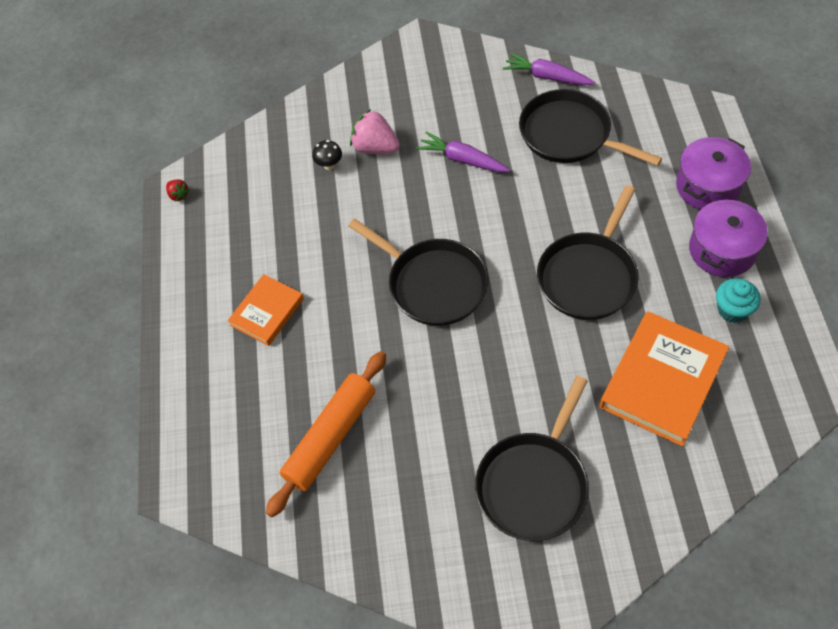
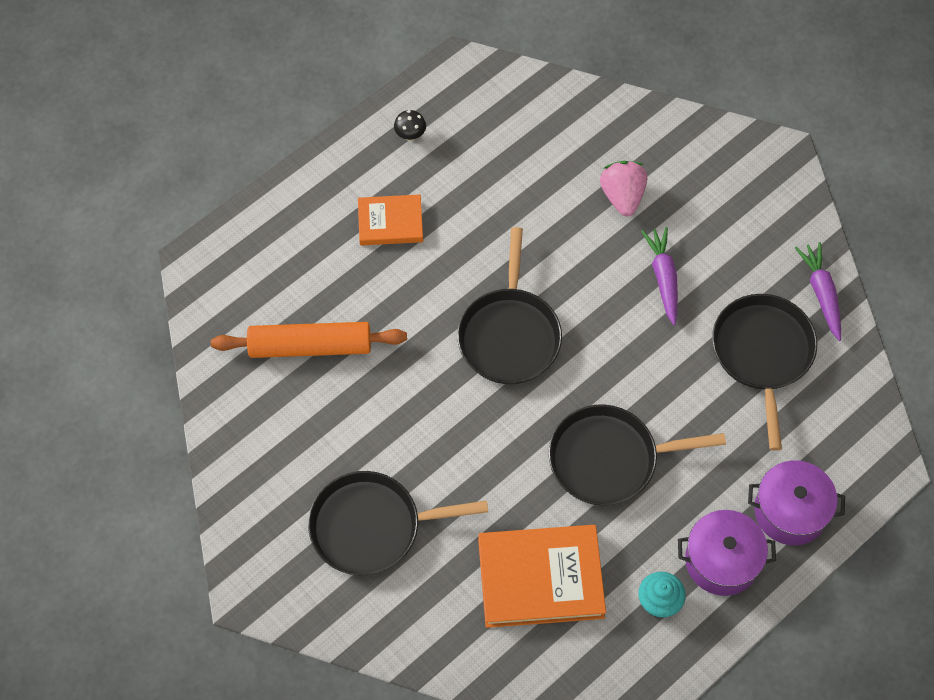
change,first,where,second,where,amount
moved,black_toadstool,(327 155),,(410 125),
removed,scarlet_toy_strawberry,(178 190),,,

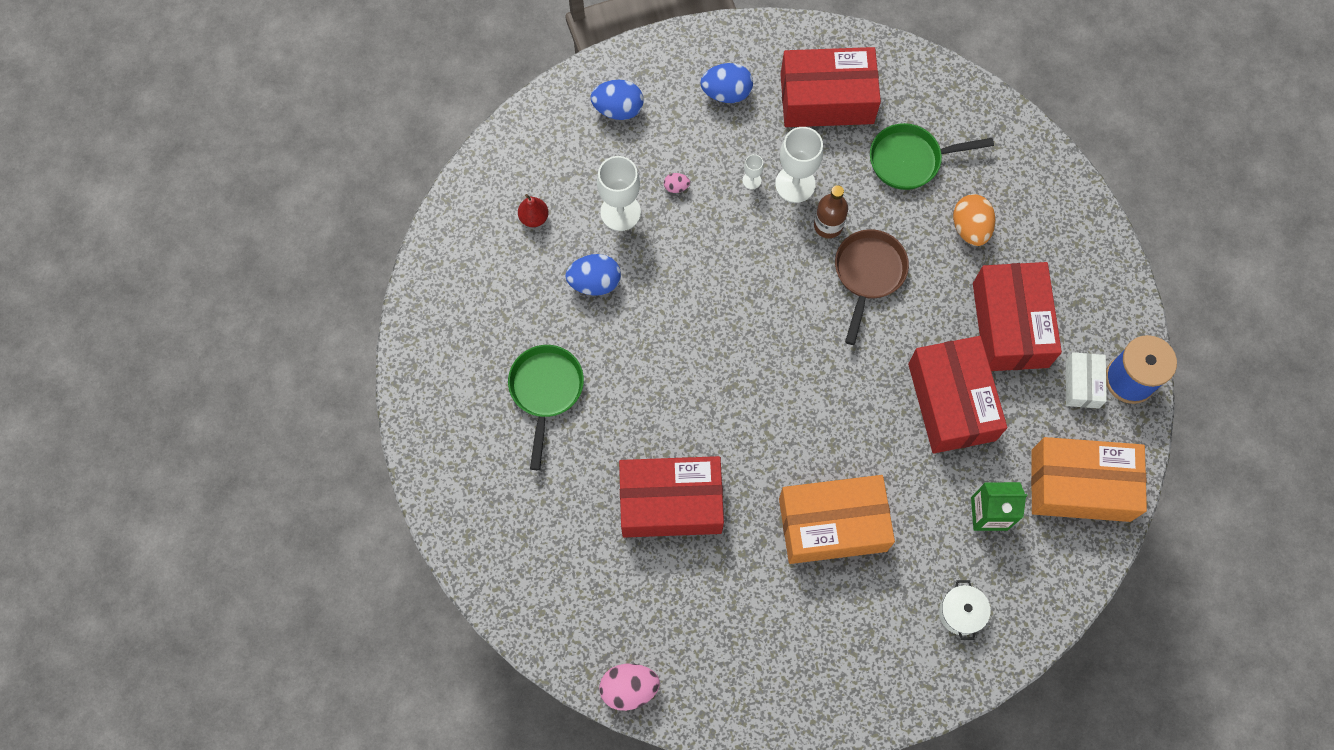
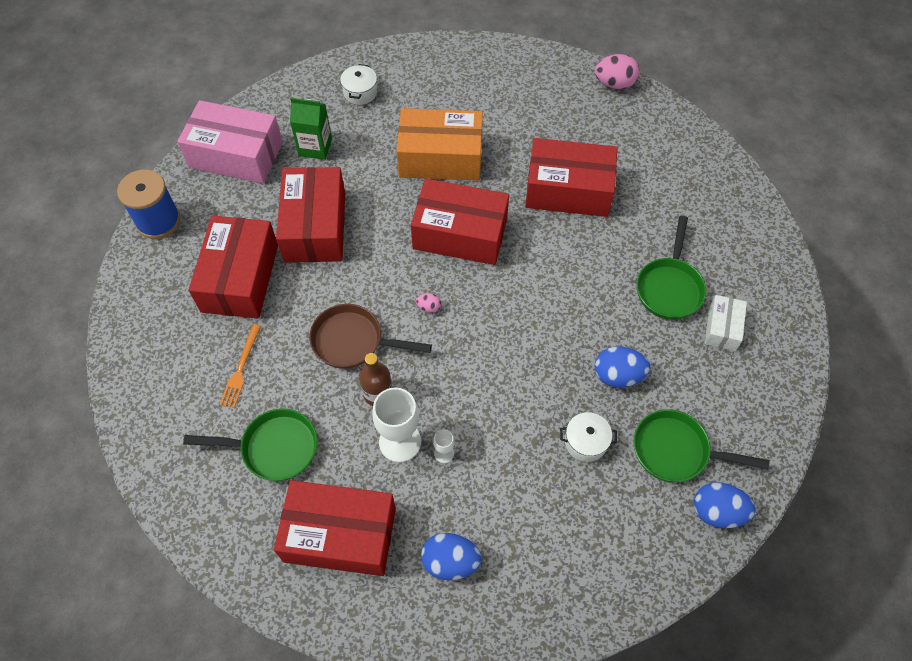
change,first,where,second,where,amount
moved,blue_egg_shape,(617 100),,(725 505),
replaced,pure_white_chalice,(619 193),pure_white_pot,(588 437),
moved,pink_egg_shape,(677 183),,(428 303),
replaced,scarlet_toy_pear,(533 210),emerald_pan,(701 445),
replaced,orange_egg_shape,(974 220),orange_fork,(240 366),
turned,dark_brown_pan,(872 287),,(370 336),75 degrees clockwise
moved,pure_white_package,(1086 380),,(725 323),
recoloured,orange_package,(1089 479),pink_package,(230 142),
added,,,scarlet_package,(460 222),

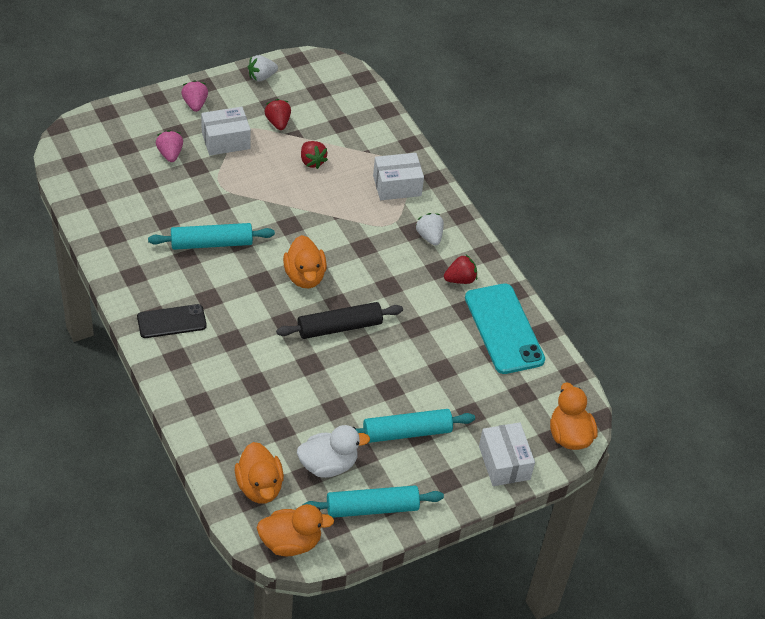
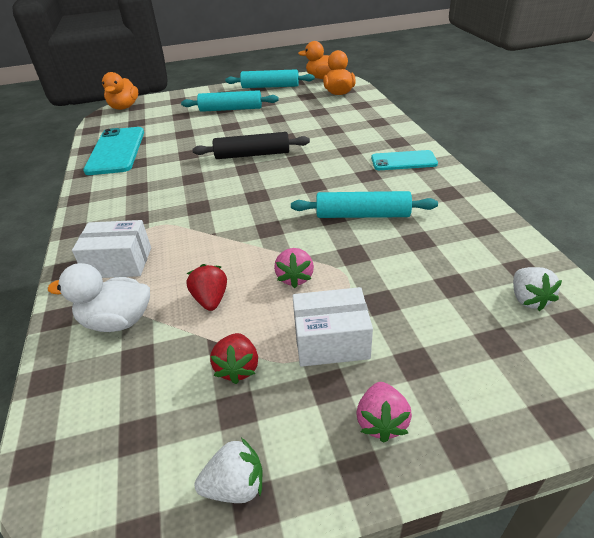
change,first,where,second,where,amount
moved,pink_toy_strawberry,(169 146),,(294 268),
moved,pure_white_toy_strawberry,(429 229),,(537 289),
removed,orange_toy_duck,(305 261),,,
removed,scarlet_toy_strawberry,(460 269),,,
recoloured,black_smartphone,(172 321),teal_smartphone,(404 160),
removed,pure_white_package,(507 454),,,
moved,pure_white_toy_duck,(333 451),,(99 297),

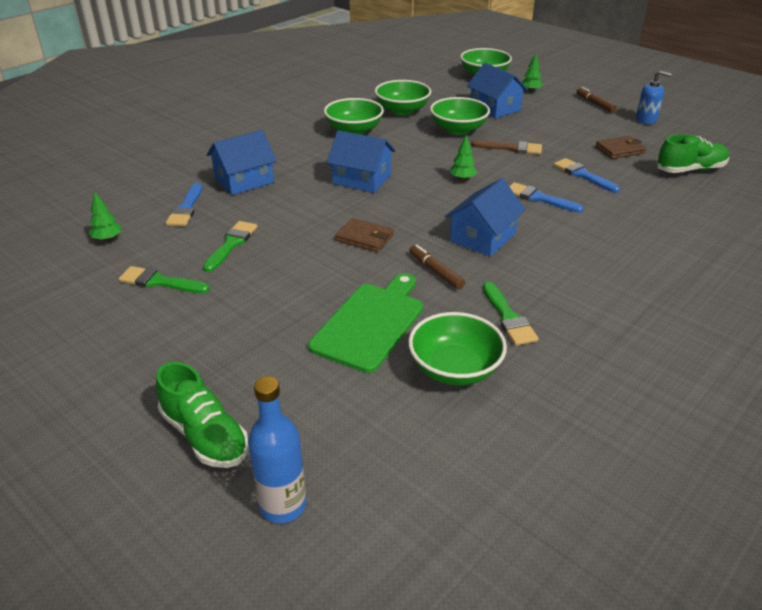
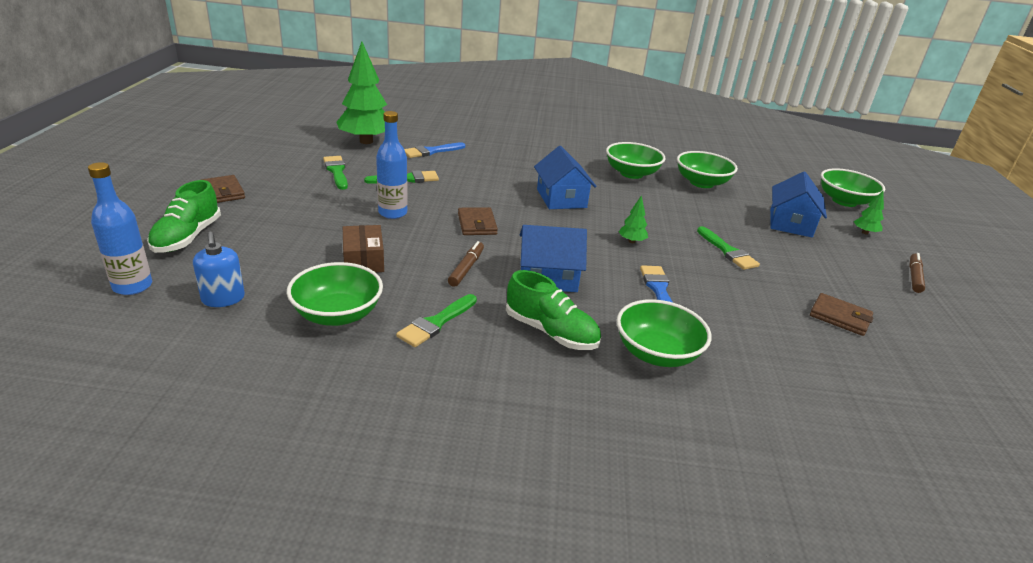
change,first,where,second,where,amount
moved,blue_soap_pump,(654 97),,(219 269),
moved,emerald_serving_bowl,(460 116),,(664 333),
removed,blue_cottage,(242 162),,,
moved,emerald_sneaker,(693 153),,(553 310),
recoloured,dark_brown_brush,(506 147),emerald_brush,(728 248),
removed,blue_brush,(587 175),,,
resized,emerald_tree,(105 216),,(361 93),x2.36
replaced,emerald_cutting_board,(365 323),dark_brown_package,(363 248),
added,,,blue_flask,(392 165),
added,,,dark_brown_card_wallet,(223 189),

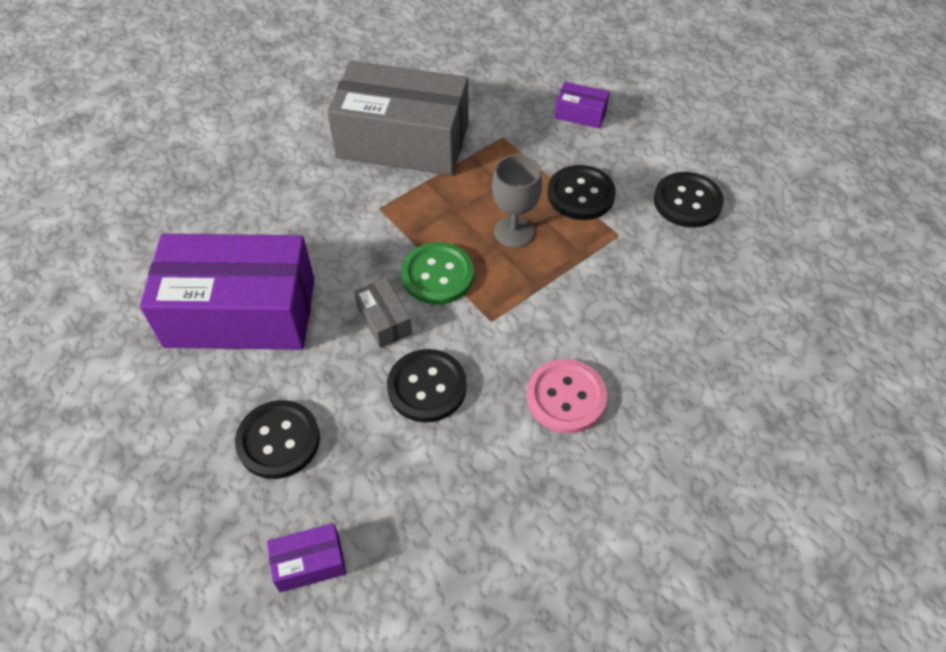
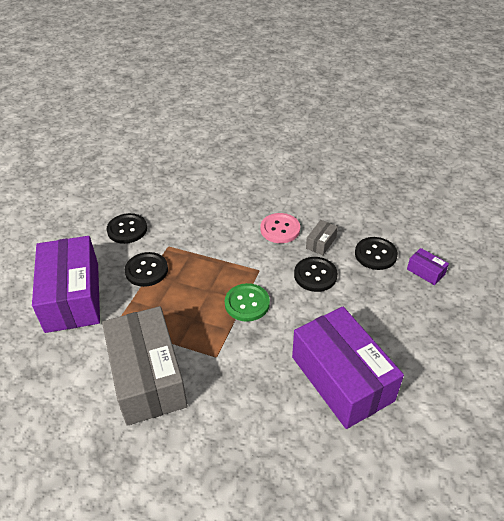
change,first,where,second,where,amount
resized,violet_package,(582 105),,(66 284),x2.49
removed,gray_chalice,(517 201),,,
moved,gray_package,(383 313),,(322 237),
moved,black_button,(277 439),,(376 253),

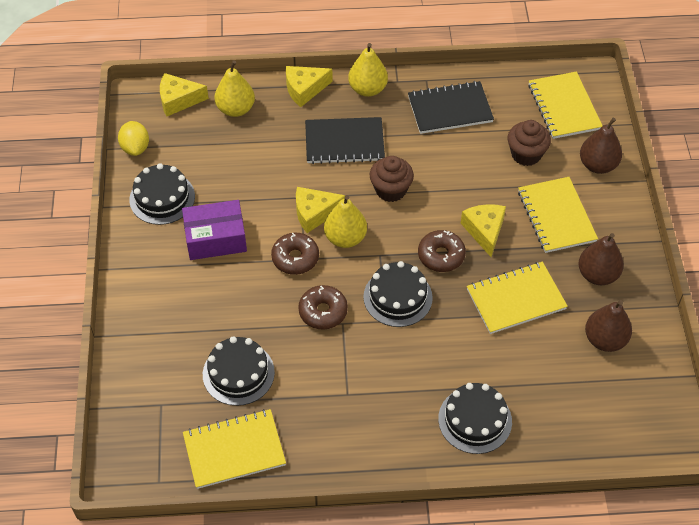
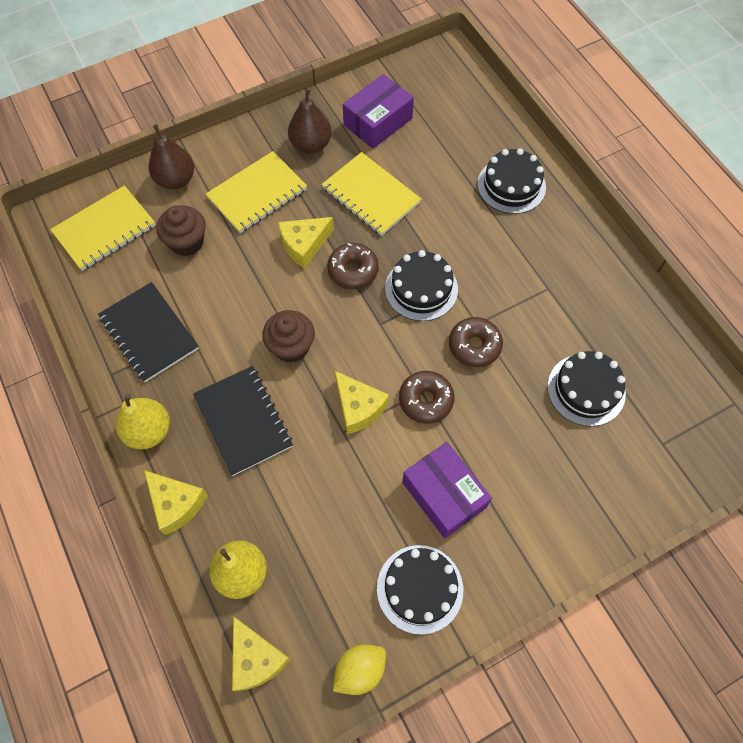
change,first,where,second,where,amount
removed,yellow_toy_pear,(345 221),,,
replaced,dark_brown_toy_pear,(608 326),violet_package,(378 111),
removed,yellow_notebook,(234 449),,,

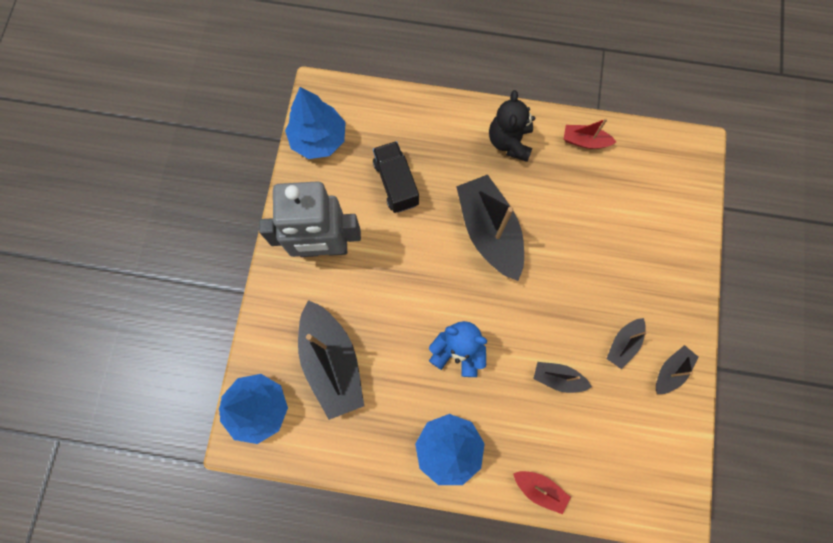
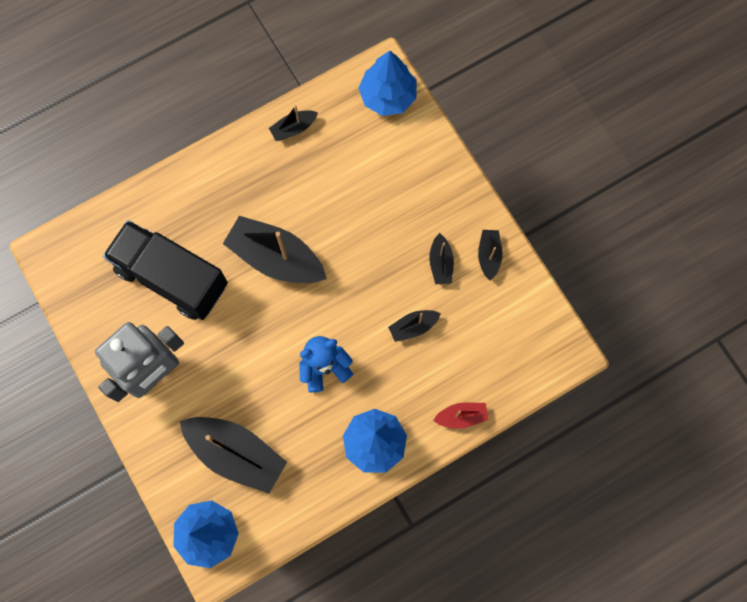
change,first,where,second,where,amount
moved,blue_tree,(315 123),,(388 83),
removed,black_teddy_bear,(512 126),,,
recoloured,scarlet_toy_boat,(590 133),black_toy_boat,(293 123),
resized,black_truck,(396 177),,(165 270),x1.72

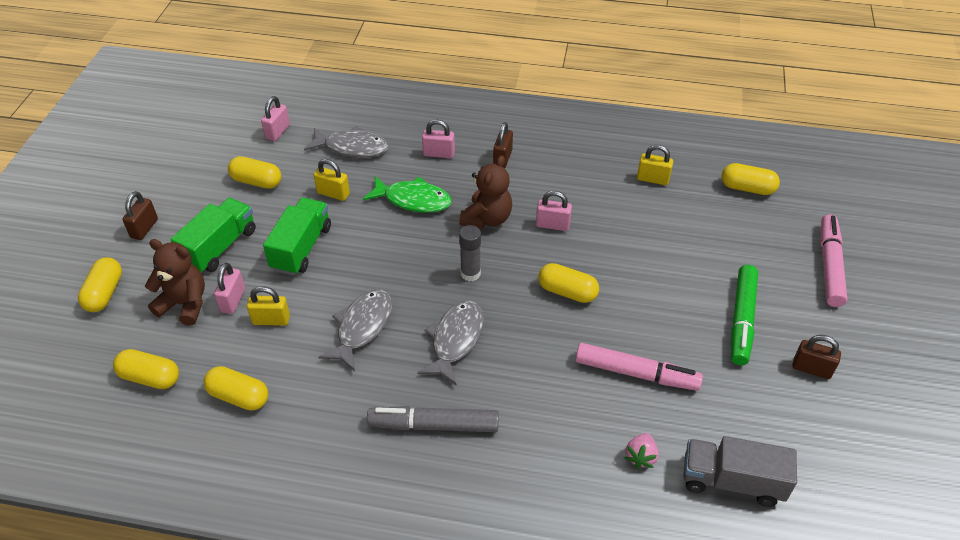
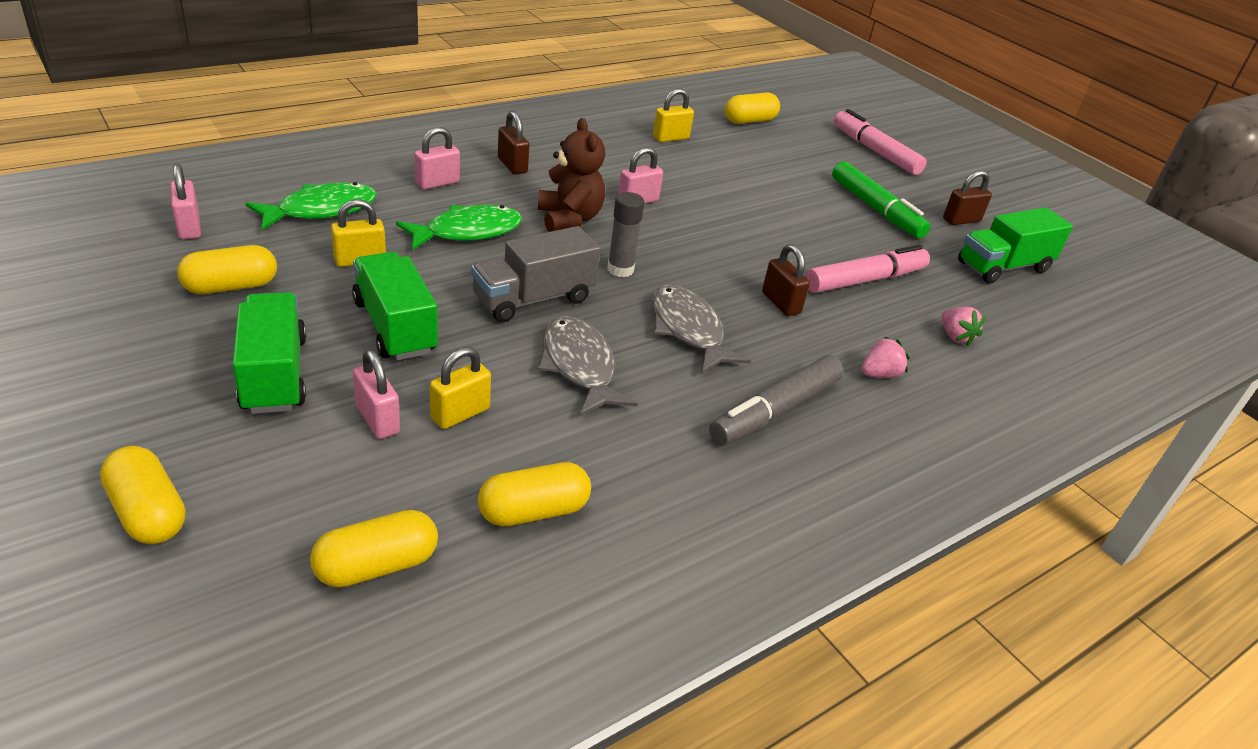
change,first,where,second,where,amount
recoloured,gray_fish,(346 142),emerald_fish,(311 206),
moved,dark_brown_padlock,(140 215),,(786 280),
removed,dark_brown_teddy_bear,(175 282),,,
removed,yellow_pill_shape,(568 283),,,
moved,gray_truck,(740 471),,(536 274),
added,,,emerald_truck,(1015 245),
added,,,pink_toy_strawberry,(885 357),

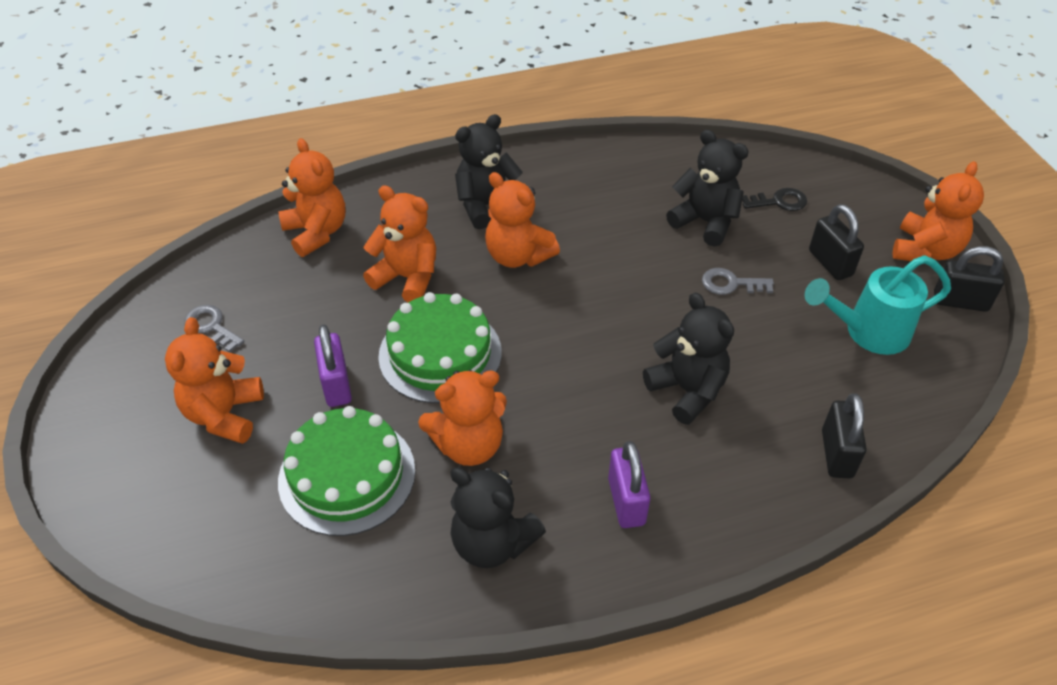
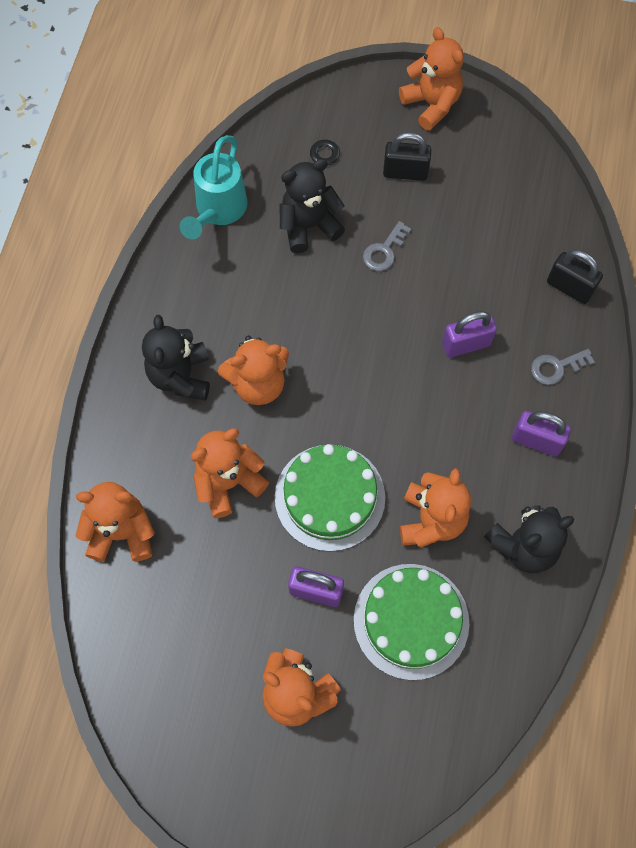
change,first,where,second,where,amount
removed,black_padlock,(969 279),,,
moved,teal_sprinkling_can,(878 305),,(214 187),
replaced,black_teddy_bear,(688 358),violet_padlock,(469 334),
moved,gray_key,(214 329),,(563 367),

